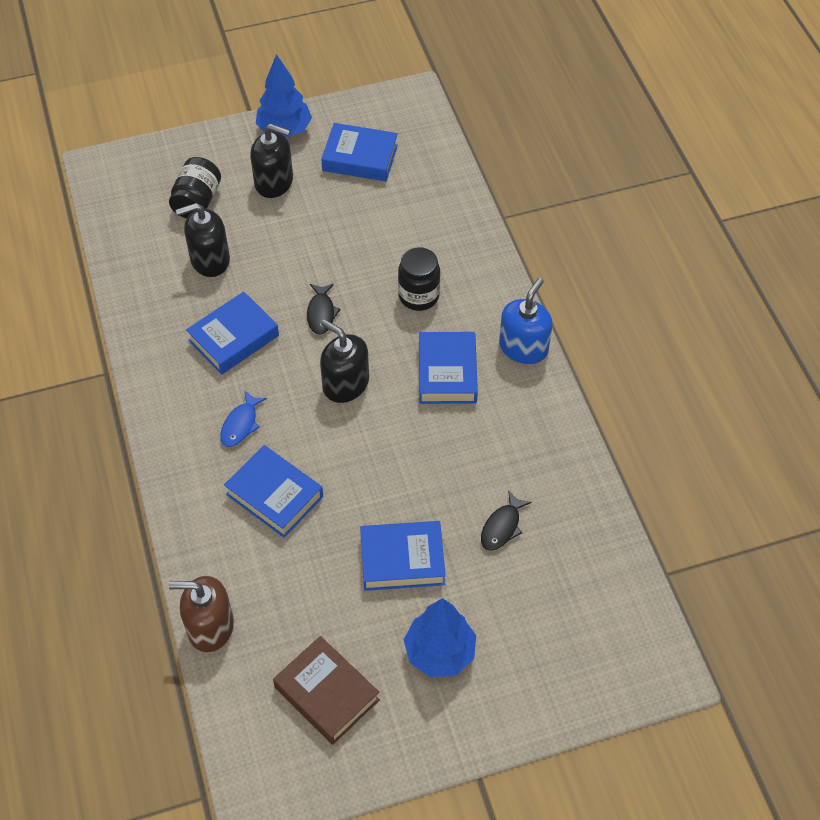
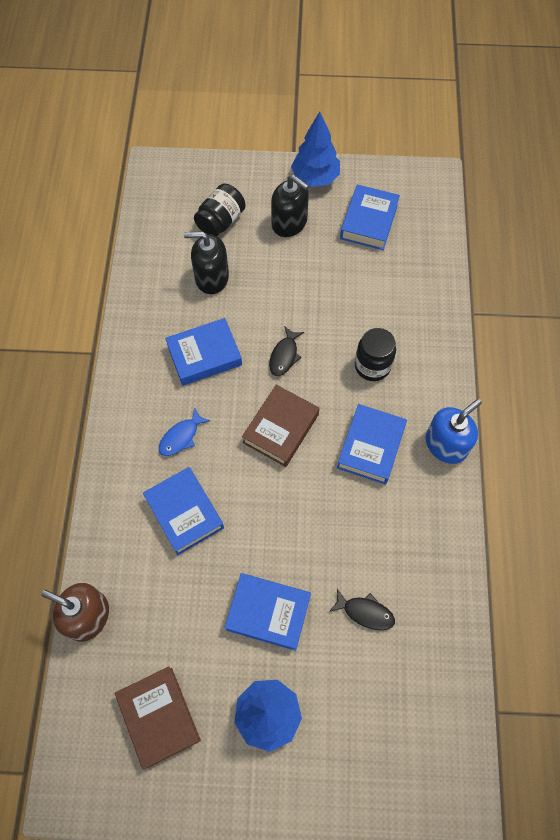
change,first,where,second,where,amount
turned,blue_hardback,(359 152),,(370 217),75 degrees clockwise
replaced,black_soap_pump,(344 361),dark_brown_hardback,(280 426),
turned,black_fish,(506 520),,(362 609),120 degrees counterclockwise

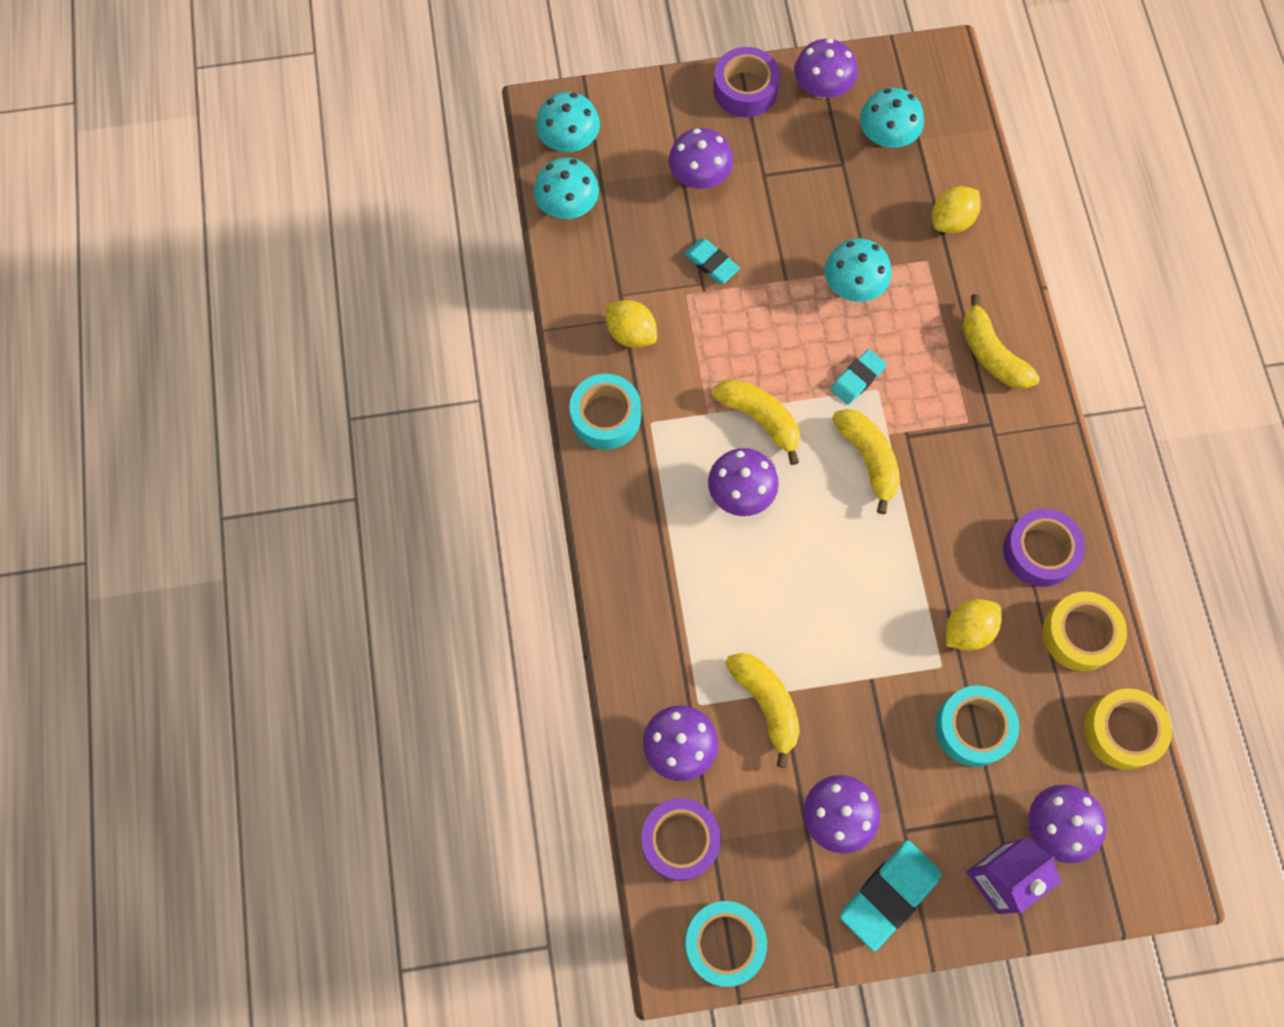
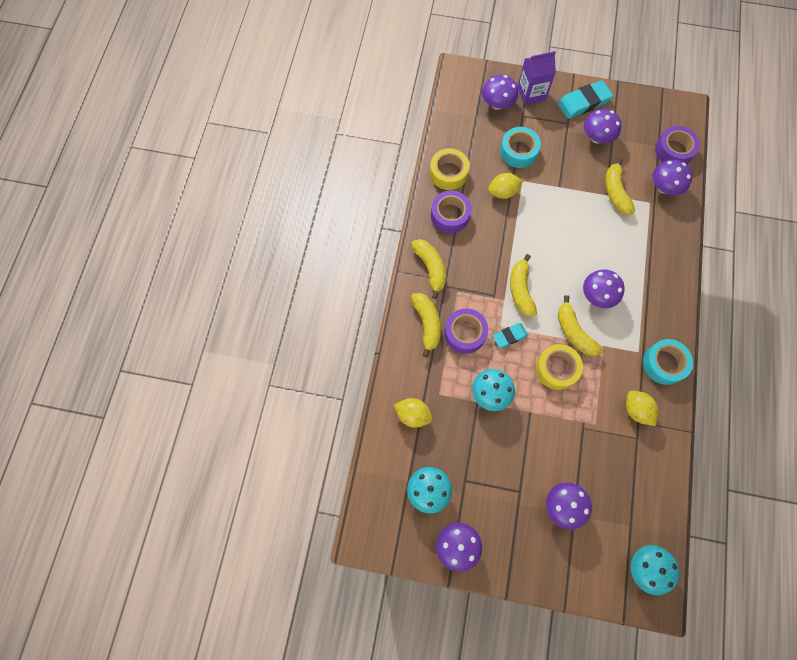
change,first,where,second,where,amount
moved,violet_roll_of_tape,(746 82),,(466 331),
removed,teal_toadstool,(566 188),,,
turned,yellow_toy_lemon,(956 209),,(413 413),45 degrees clockwise
removed,teal_eraser,(712 261),,,
moved,yellow_roll_of_tape,(1128 729),,(559 367),
removed,teal_roll_of_tape,(726 944),,,
added,,,yellow_banana,(428 269),

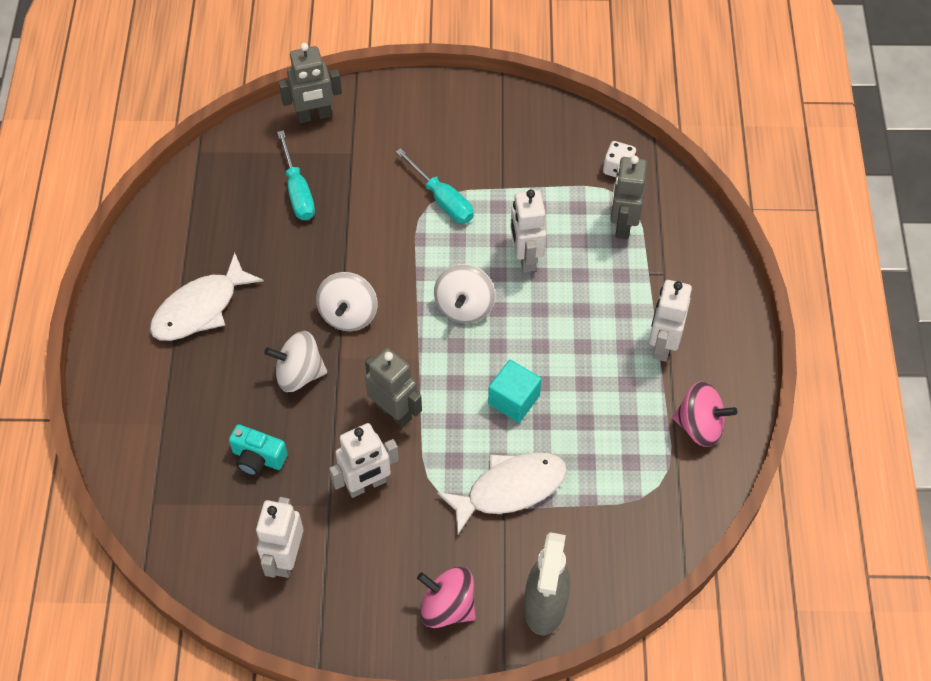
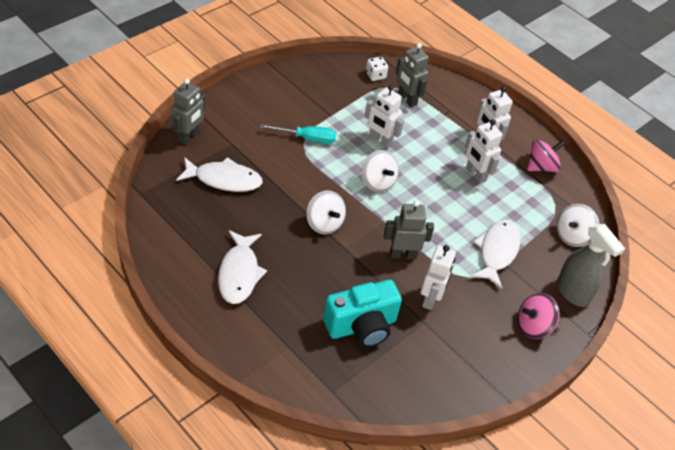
change,first,where,second,where,amount
replaced,teal_flat_screwdriver,(296 175),pure_white_fish,(219 174),
moved,pure_white_toy_top,(295 361),,(577 225),
removed,teal_cube,(515 391),,,
resized,teal_photo_camera,(258 450),,(362 313),x1.84
moved,pure_white_toy_robot,(279 537),,(484 152),

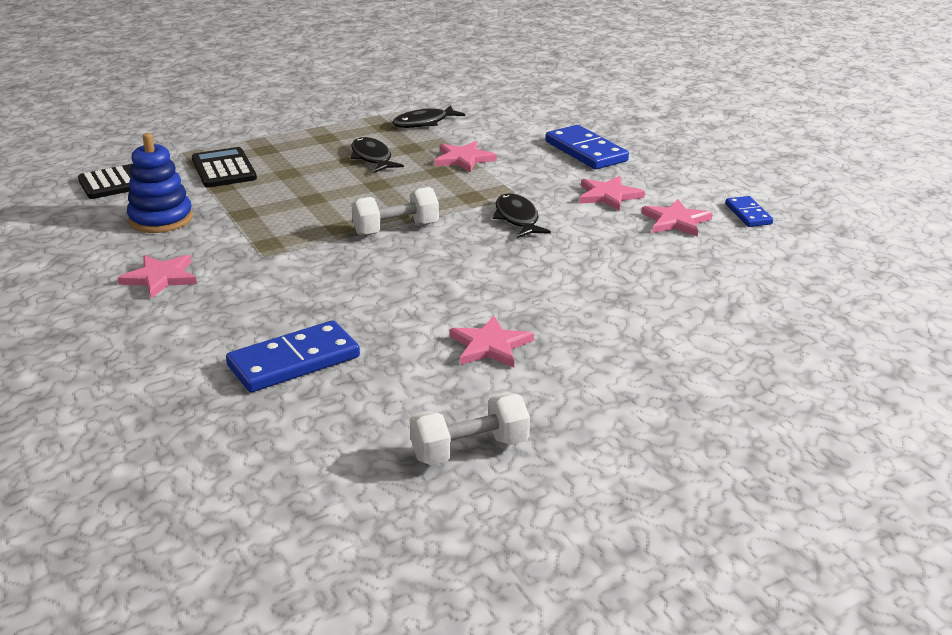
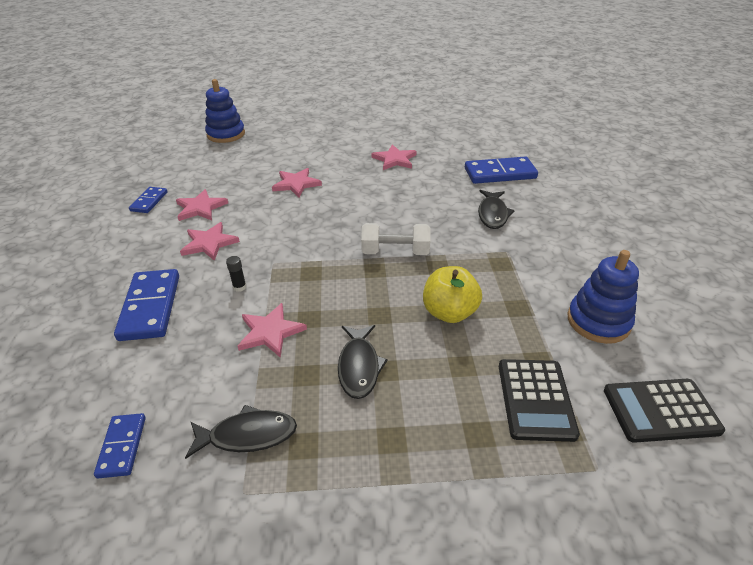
change,first,where,second,where,amount
moved,black_fish,(522 215),,(496 209),
moved,pink_star_shape,(157 277),,(297 182),
removed,pure_white_dumbbell,(470 428),,,
added,,,blue_stacking_toy,(225 111),
added,,,black_glue_stick,(236 274),
added,,,yellow_toy_apple,(452 294),
added,,,blue_domino,(120 445),

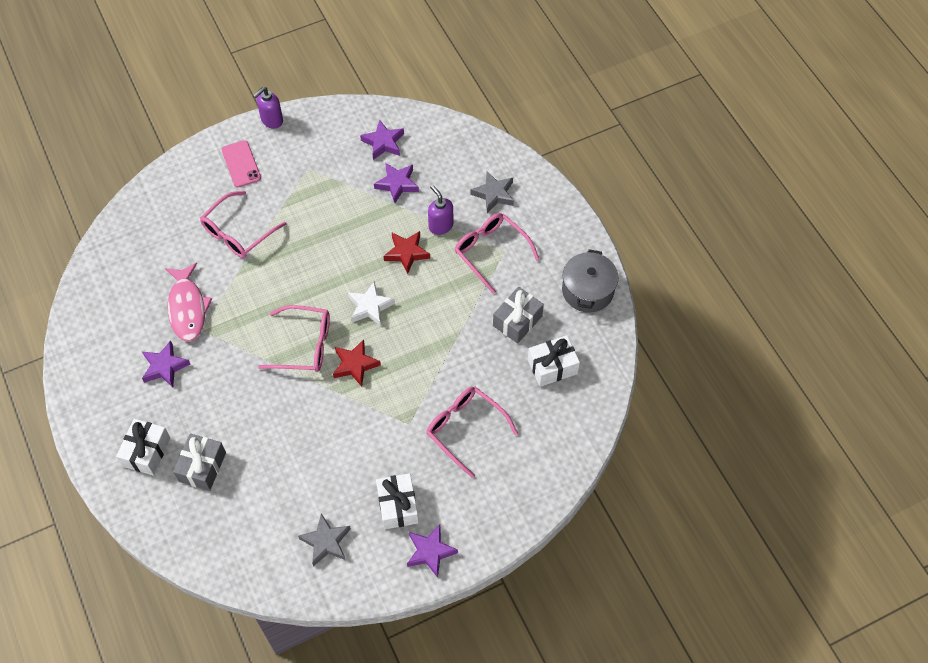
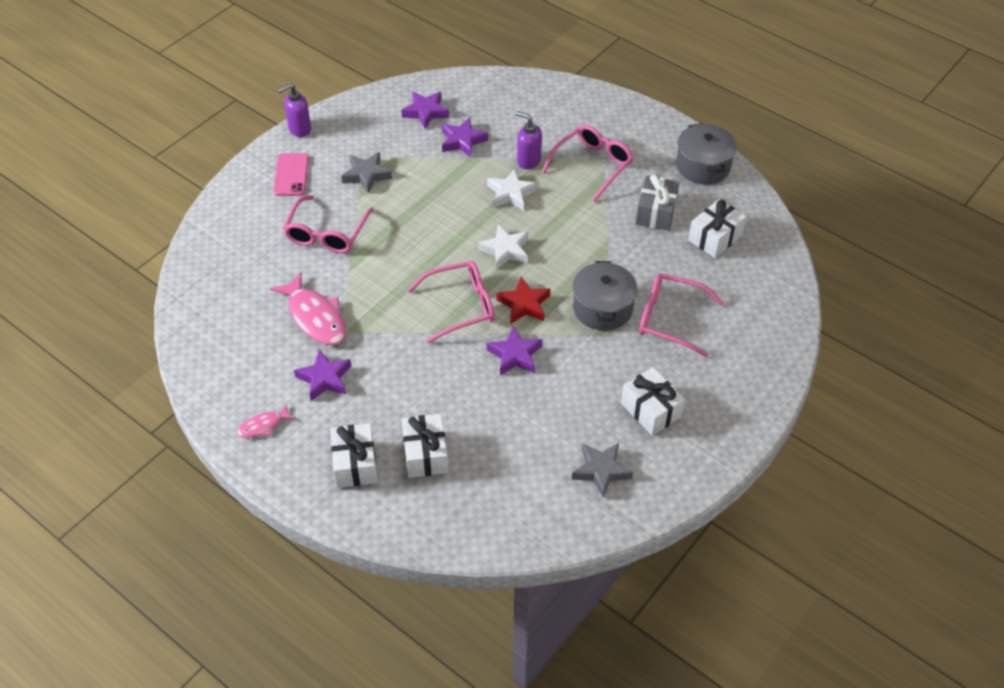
change,first,where,second,where,amount
turned,violet_soap_pump,(268 108),,(294 110),45 degrees clockwise
turned,pink_smartphone,(241 163),,(291 174),45 degrees clockwise
moved,gray_star_shape,(492 192),,(366 173),
turned,pink_spectacles,(497 253),,(587 163),105 degrees clockwise
recoloured,scarlet_star_shape,(406 252),pure_white_star_shape,(512 189),
recoloured,gray_present,(199 462),pure_white_present,(424 446),
moved,violet_star_shape,(432 551),,(514 350),
added,,,gray_pot,(605 296),
added,,,pink_fish,(266 421),

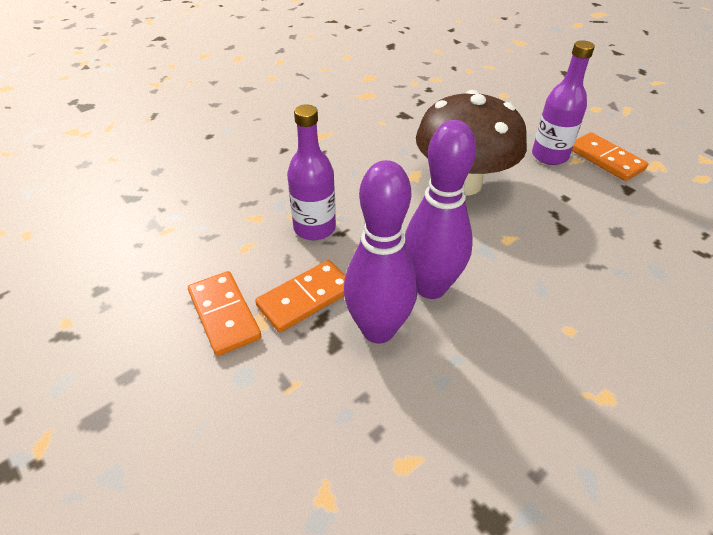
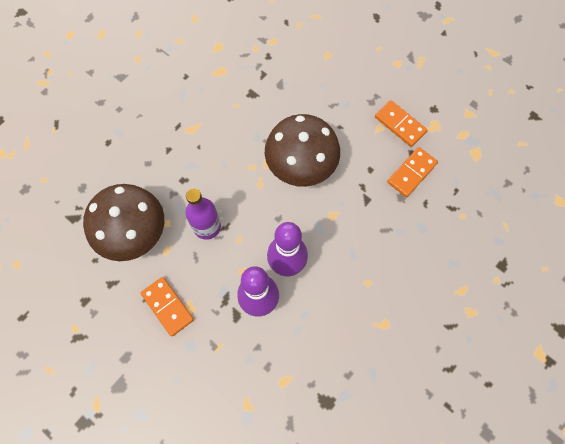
change,first,where,second,where,amount
removed,violet_flask,(563 103),,,
moved,orange_domino,(300 296),,(412 172),
added,,,dark_brown_toadstool,(123 222),

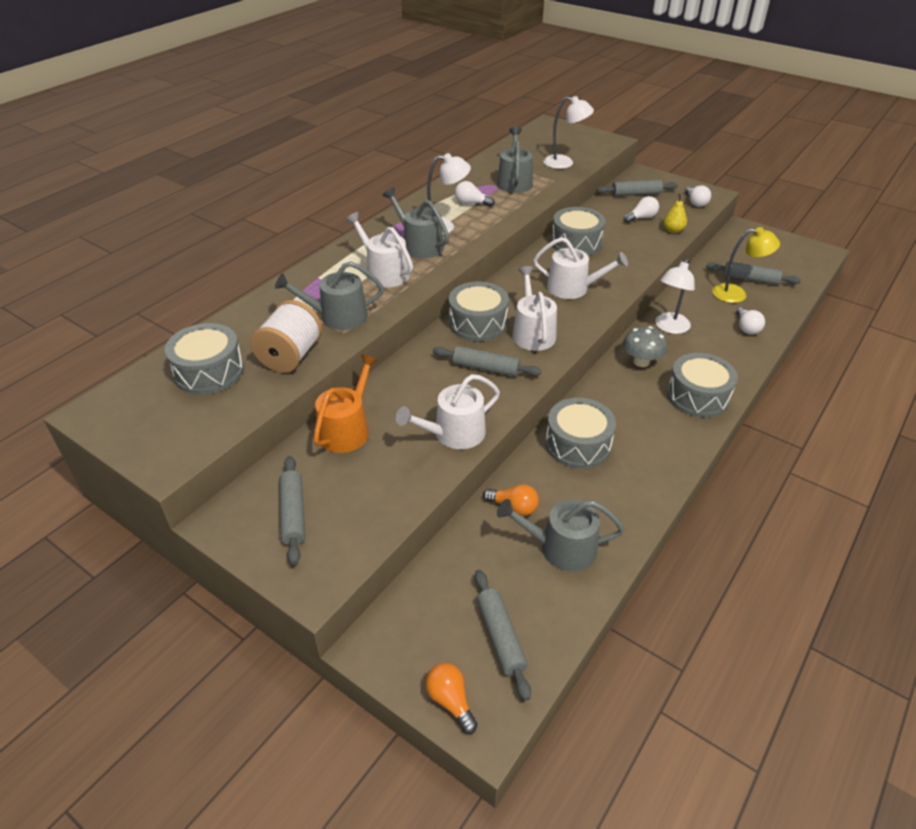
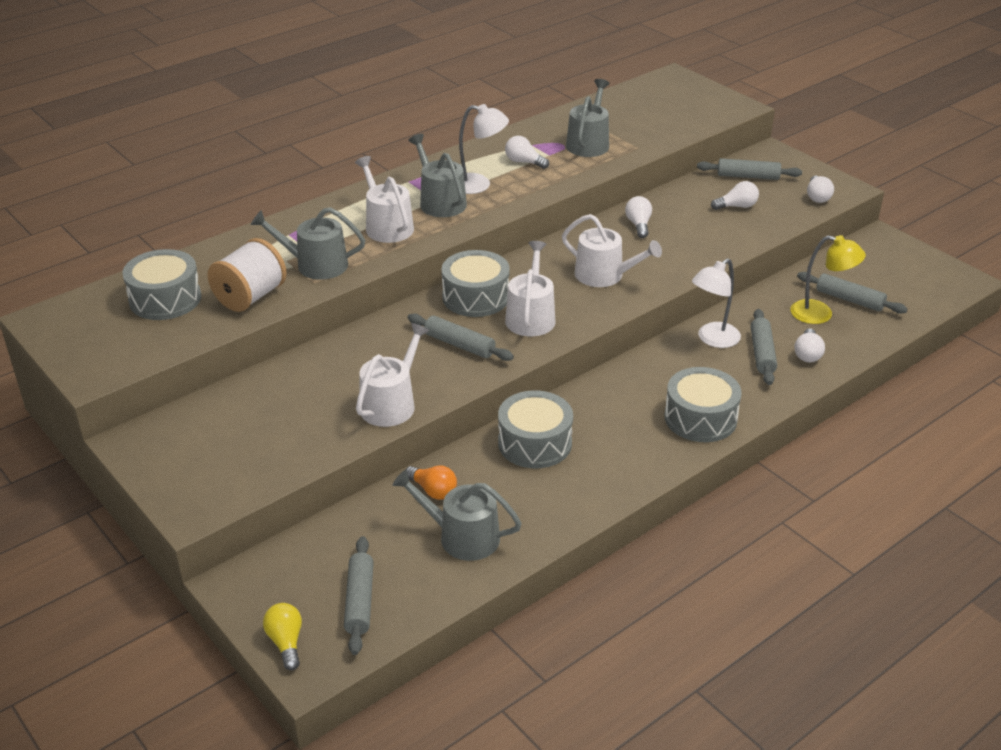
change,first,where,second,where,amount
removed,pure_white_reading_lamp,(569 132),,,
removed,yellow_toy_pear,(675 213),,,
replaced,gray_drum,(578 231),pure_white_lightbulb,(638 217),
removed,gray_toadstool,(645 346),,,
removed,orange_sprinkling_can,(345 403),,,
turned,pure_white_sprinkling_can,(448 411),,(392 375),135 degrees clockwise
moved,gray_dough_roller,(292 510),,(764 347),
recoloured,orange_lightbulb,(452 698),yellow_lightbulb,(282 637),

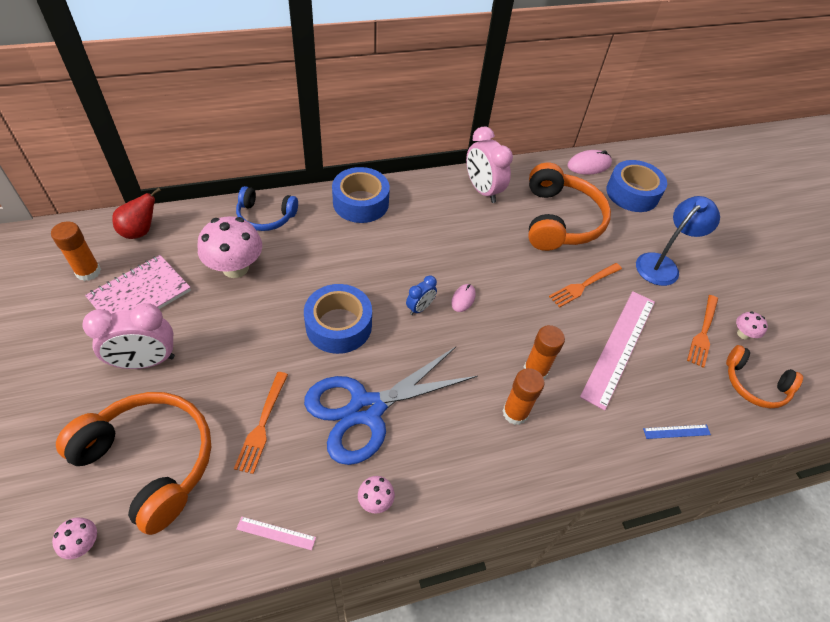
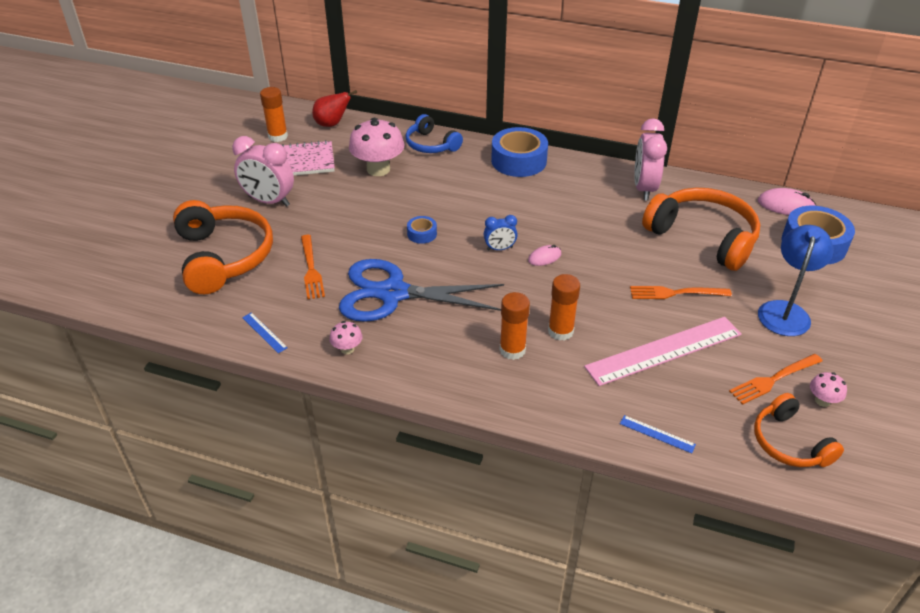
change,first,where,second,where,amount
turned,orange_over-ear_headphones,(569 206),,(701 229),90 degrees counterclockwise
turned,blue_reading_lamp,(678 241),,(796 280),60 degrees counterclockwise
resized,blue_roll_of_tape,(338 319),,(422 230),x0.48
turned,orange_fork,(261 423),,(313 267),60 degrees counterclockwise
recoloured,pink_measuring_stick,(276 533),blue_measuring_stick,(265 332),
removed,pink_toadstool,(74 538),,,

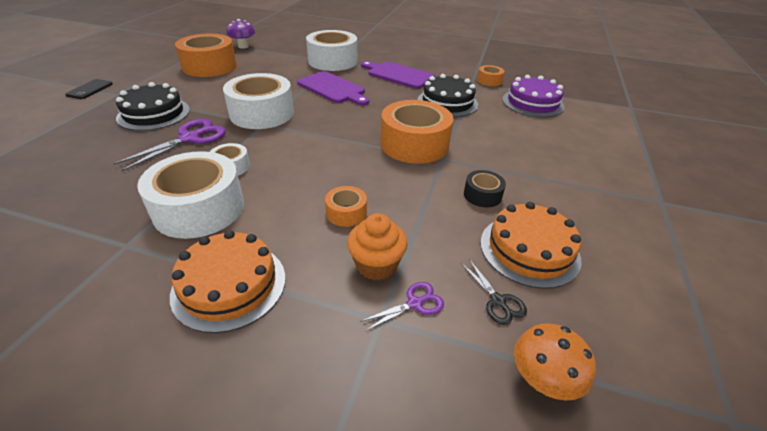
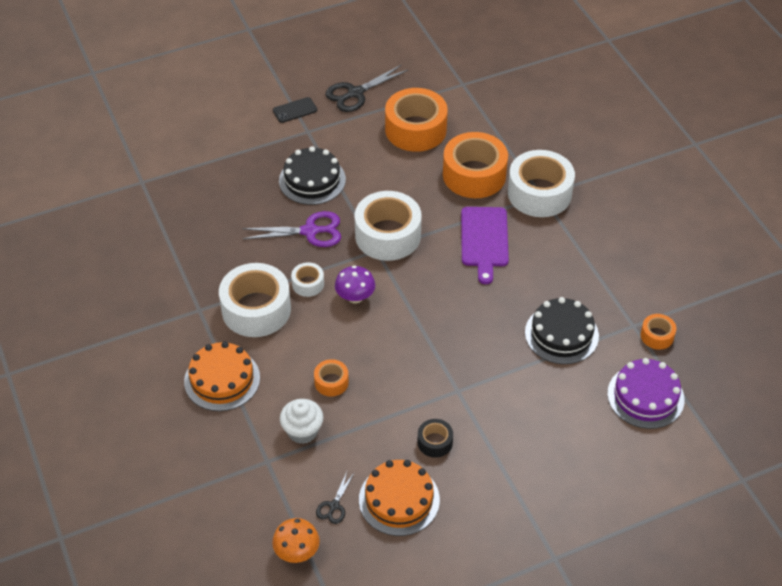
change,first,where,second,where,amount
moved,violet_toadstool,(240 34),,(355 285),
removed,violet_cutting_board,(398 75),,,
moved,orange_roll_of_tape,(417 132),,(475 165),
recoloured,orange_muffin,(377 246),pure_white_muffin,(301 421),
removed,violet_pair_of_scissors,(402 306),,,
added,,,black_pair_of_scissors,(366 88),

